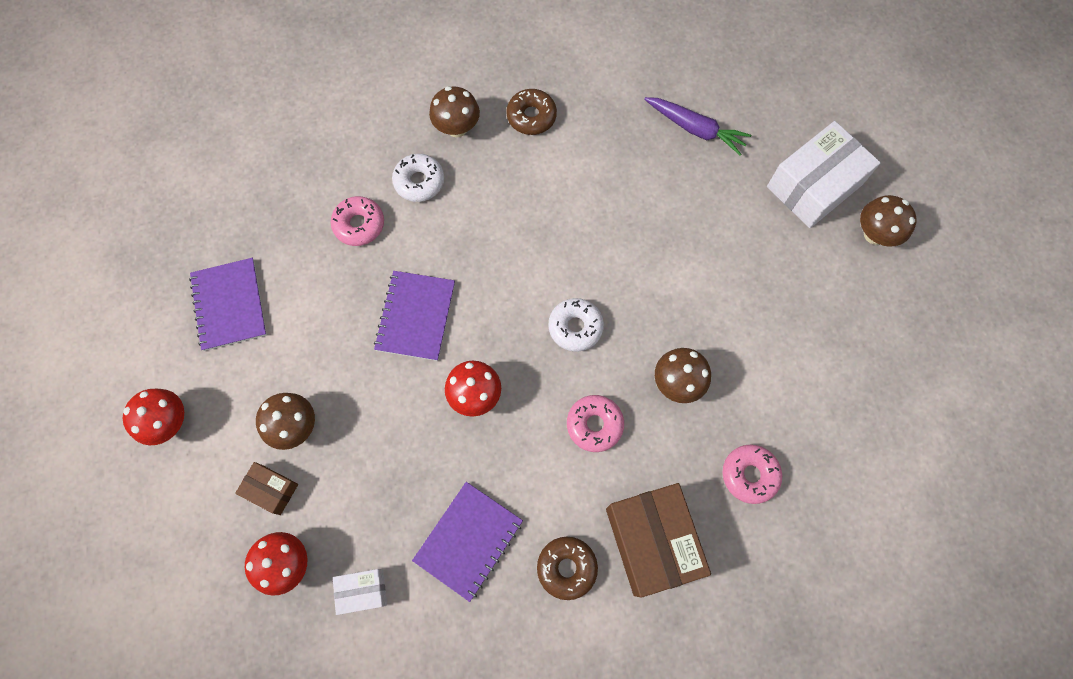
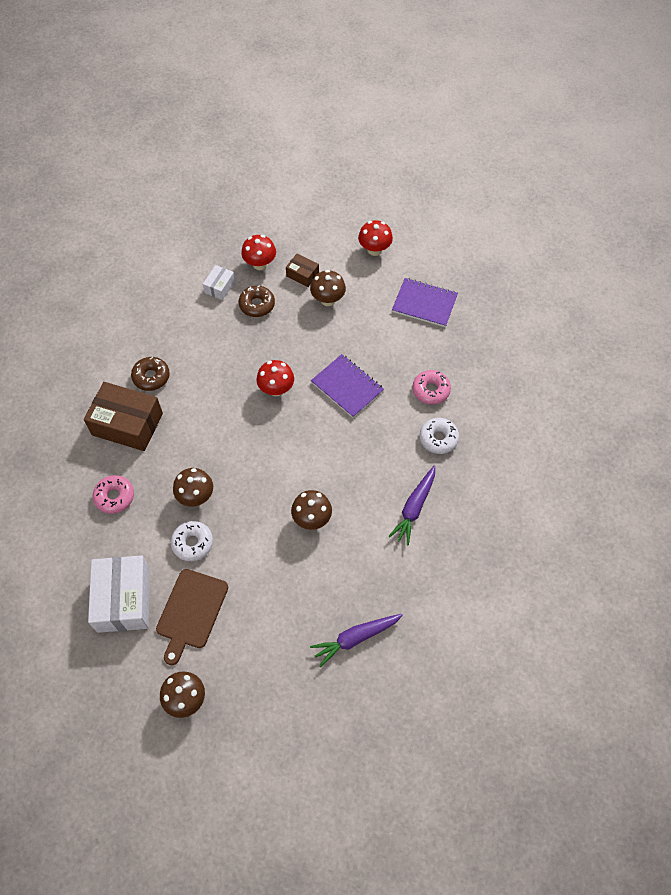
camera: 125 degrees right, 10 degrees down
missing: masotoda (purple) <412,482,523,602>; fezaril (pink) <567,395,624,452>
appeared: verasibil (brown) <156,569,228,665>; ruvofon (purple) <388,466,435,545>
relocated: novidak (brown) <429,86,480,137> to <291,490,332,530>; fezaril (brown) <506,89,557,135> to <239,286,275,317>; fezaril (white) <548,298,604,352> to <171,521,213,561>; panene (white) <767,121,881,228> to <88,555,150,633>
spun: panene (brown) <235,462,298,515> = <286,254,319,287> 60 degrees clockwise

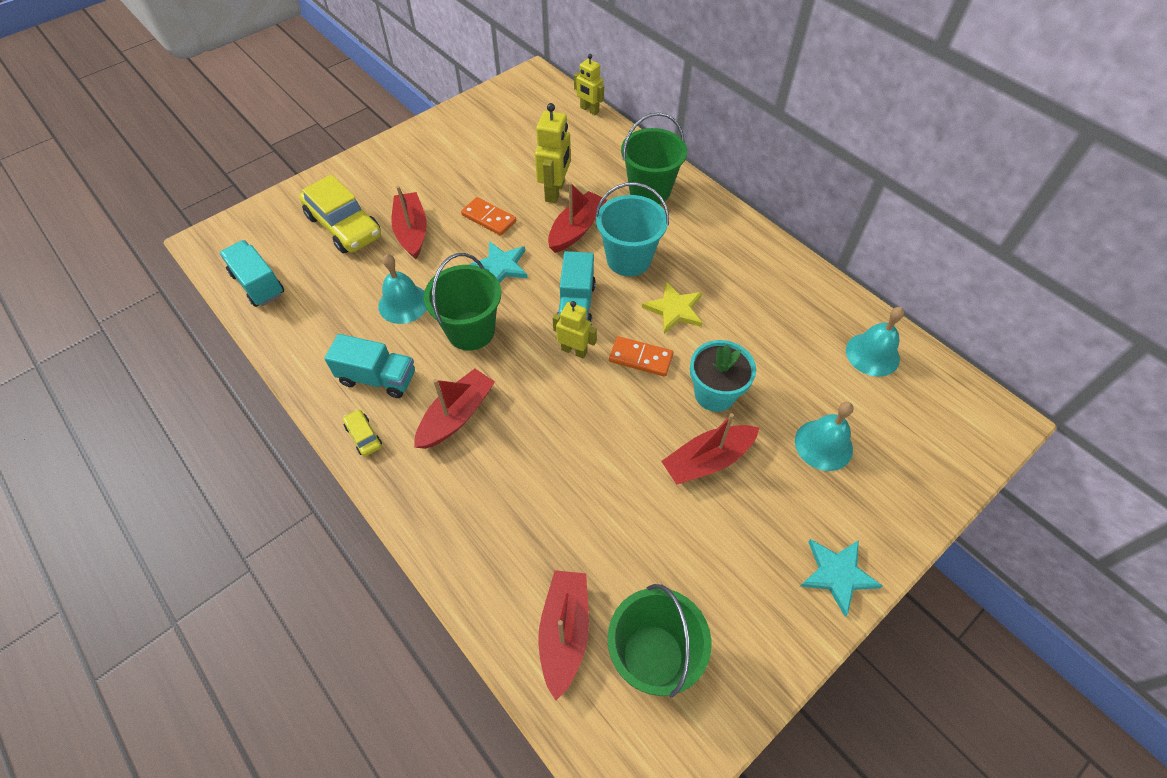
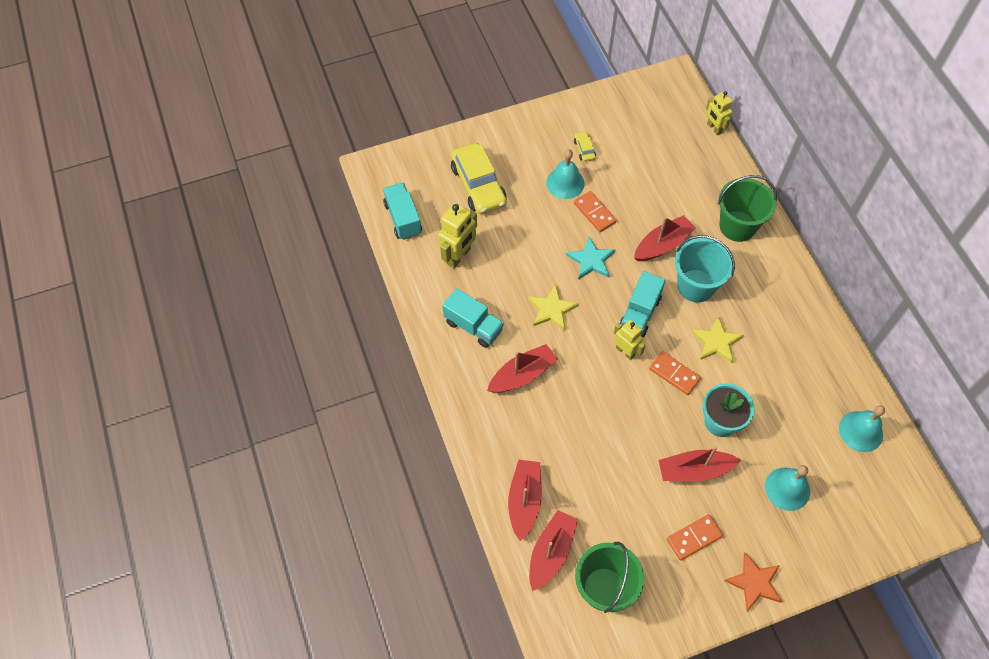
camera: 20 degrees right, 5 degrees up
appeared: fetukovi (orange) <667,514,723,560>
relocated: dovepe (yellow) <343,409,382,457> to <574,131,596,162>; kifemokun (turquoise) <378,254,427,324> to <546,149,584,199>; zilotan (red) <391,186,427,259> to <508,460,542,541>; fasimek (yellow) <535,103,571,203> to <438,203,477,269>
exchanged: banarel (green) <424,253,501,351> to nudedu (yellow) <528,284,579,331>
colour: nudedu (turquoise) <800,539,883,617> to nudedu (orange) <724,552,783,611>

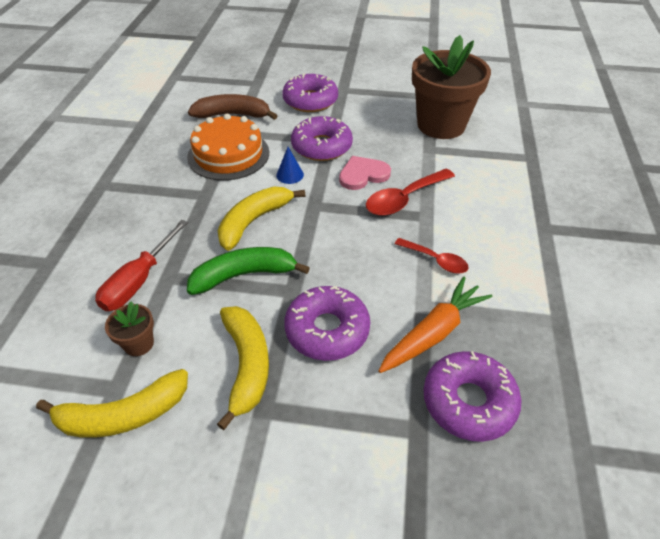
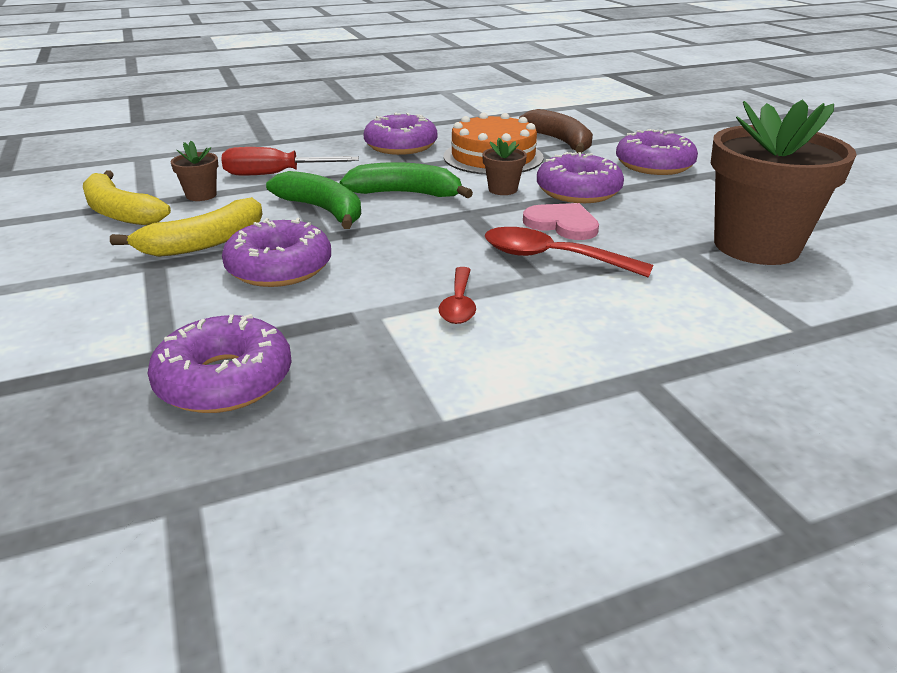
camera: 60 degrees right, 15 degrees down
missing: ruvofon (orange) <378,276,492,373>
appeared: fezaril (purple) <363,113,437,155>
exchanged: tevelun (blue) <276,147,304,184> to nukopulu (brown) <482,138,527,195>
colour: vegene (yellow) <217,187,305,251> to vegene (green) <339,162,473,198>

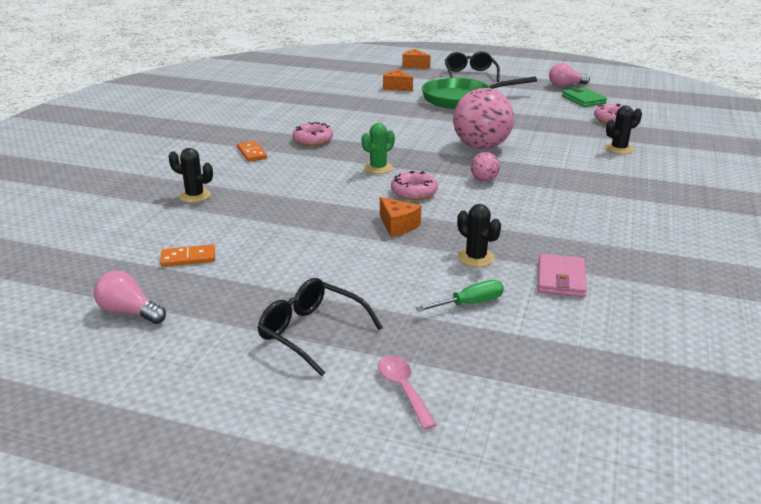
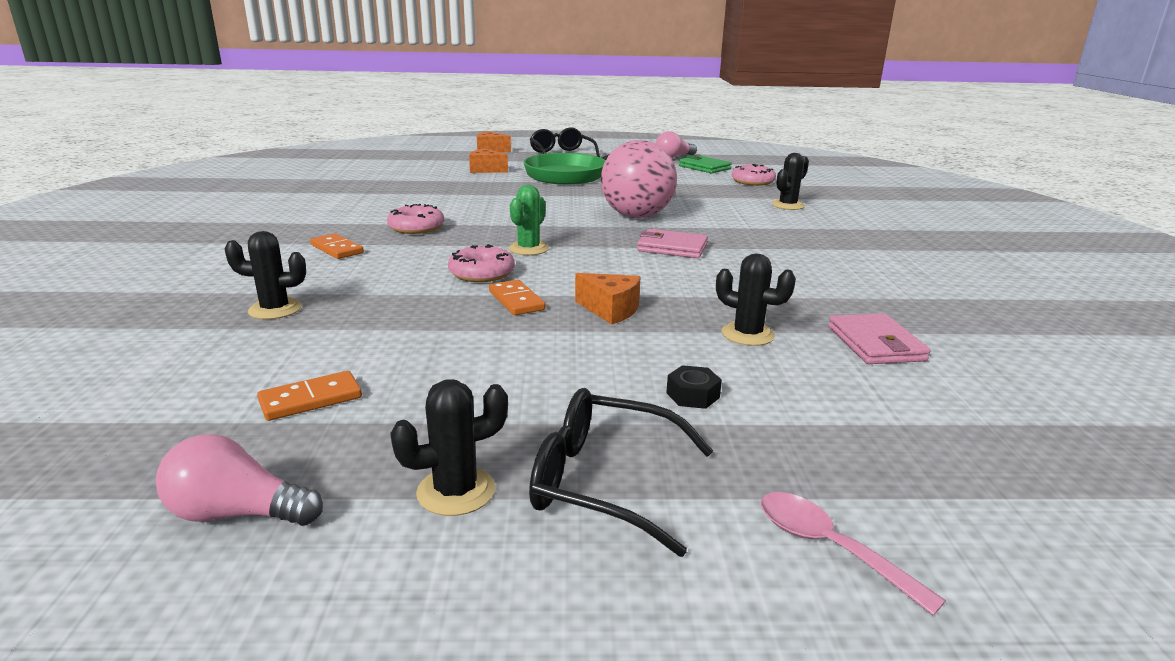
camera: 20 degrees left, 5 degrees down
missing: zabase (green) <416,280,504,312>
appeared: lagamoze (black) <390,379,508,516>; fetukovi (orange) <489,280,545,315>; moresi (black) <666,365,722,409>
relocated: fezaril (pink) <391,171,438,200> to <448,244,515,282>
exchanged: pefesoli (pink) <471,152,500,181> to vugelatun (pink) <637,229,708,258>

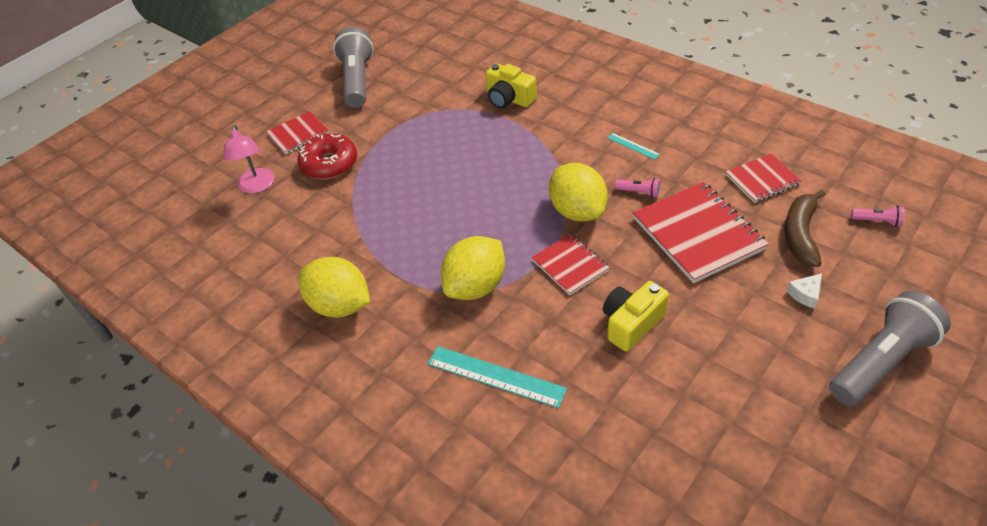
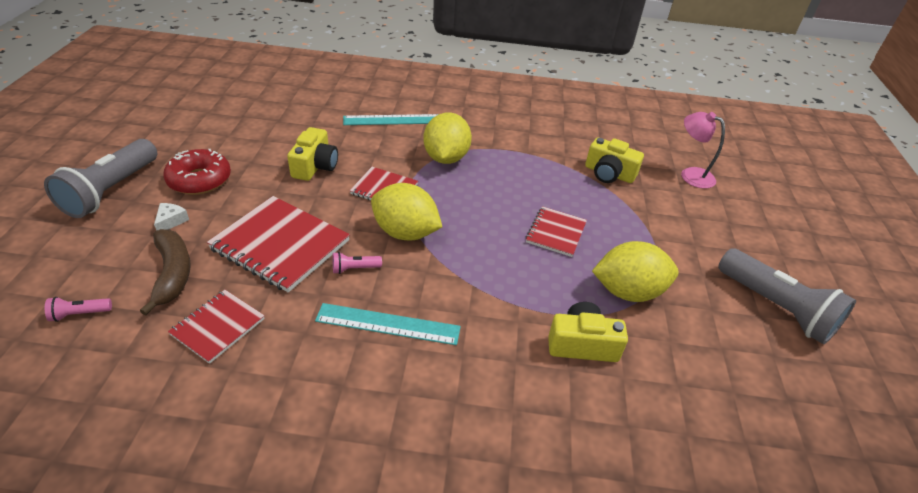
camera: 140 degrees right, 5 degrees down
appeared: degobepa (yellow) <585,138,644,183>
relocated: masotoda (red) <266,111,329,155> to <526,206,587,257>; fezaril (red) <297,134,357,179> to <163,149,231,195>; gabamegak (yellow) <298,257,370,318> to <592,241,679,302>
size: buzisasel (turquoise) <607,133,660,160> = <315,303,461,345> x1.96

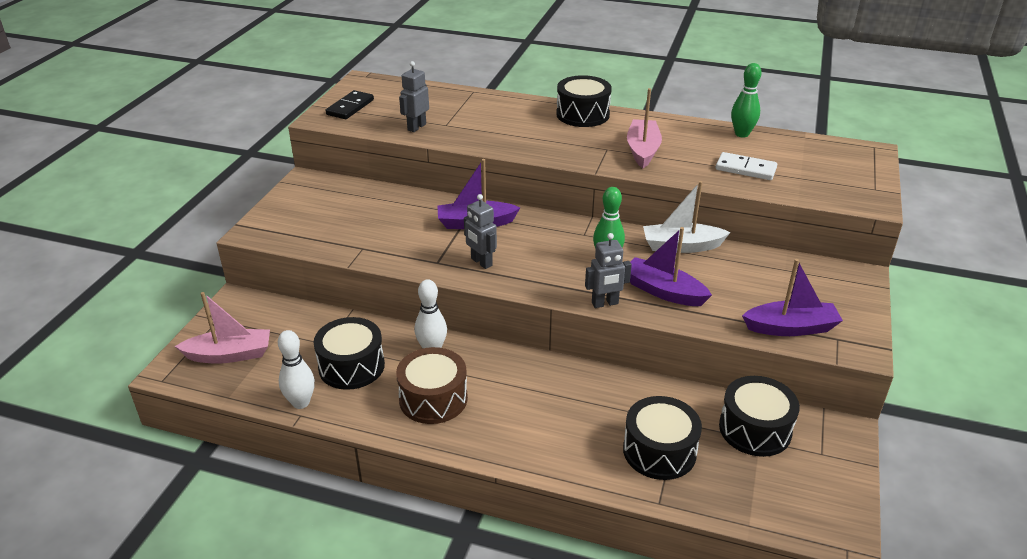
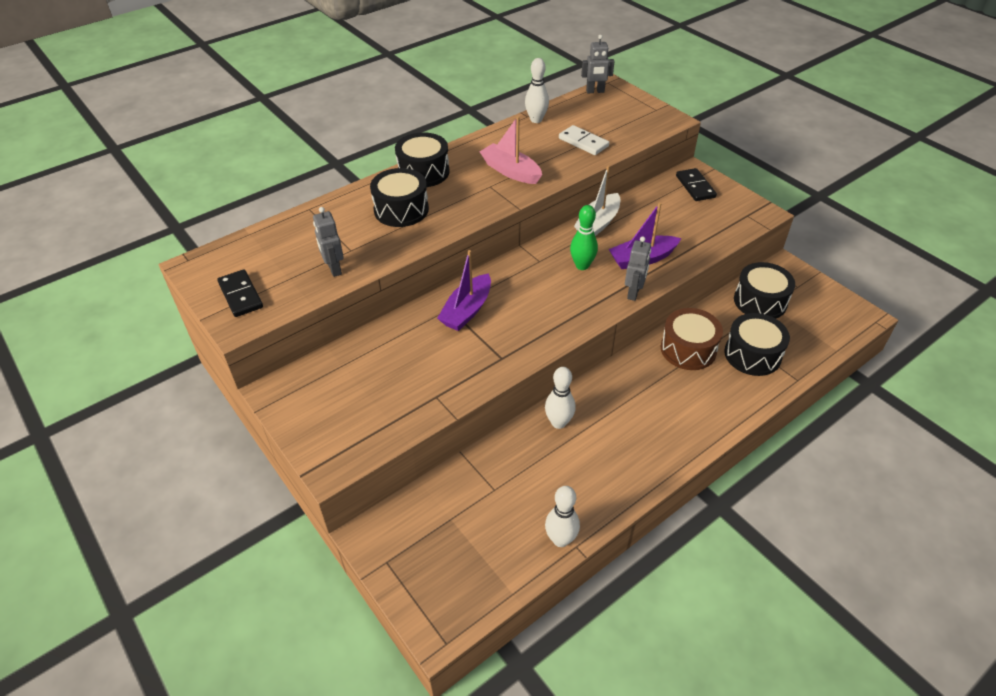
camera: 55 degrees left, 10 degrees up
missing: zilotan (pink) <175,292,270,364>; zilotan (purple) <742,259,843,336>
appeared: fetukovi (black) <676,168,717,201>
relocated: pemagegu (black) <314,317,385,390> to <370,168,429,227>; pemagegu (brown) <396,347,468,424> to <661,308,723,370>; fasimek (grey) <464,194,497,269> to <581,35,615,93>
colour: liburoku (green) <731,63,762,137> to liburoku (white) <525,58,549,123>
spun: fetukovi (white) <716,152,778,180> = <559,125,609,155> 75 degrees clockwise

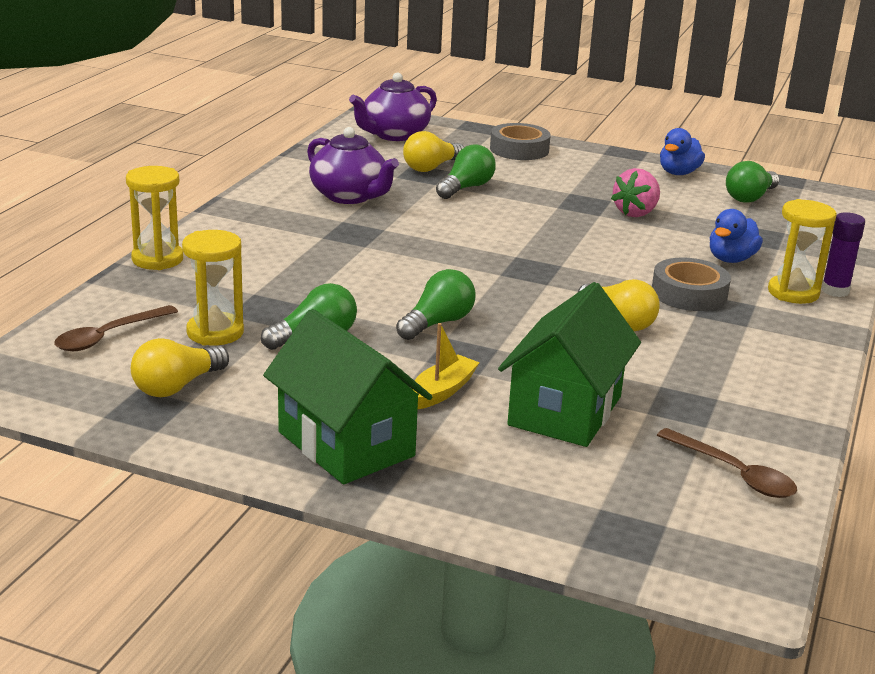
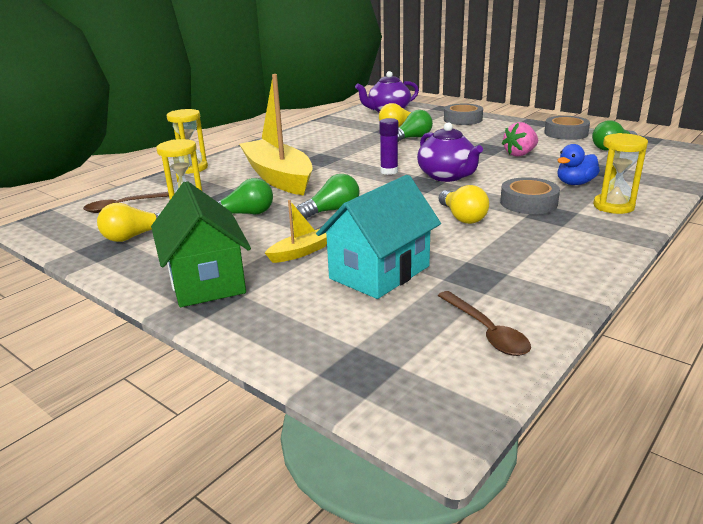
camera: 20 degrees right, 0 degrees up
appeared: zilotan (yellow) <239,74,312,196>
relocated: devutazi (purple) <307,127,399,204> to <417,122,483,182>; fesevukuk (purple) <821,212,865,297> to <379,118,399,175>
exchanged: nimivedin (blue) <660,128,705,175> to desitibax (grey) <544,116,590,140>
colour: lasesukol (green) <498,282,641,447> to lasesukol (turquoise) <316,175,441,299>

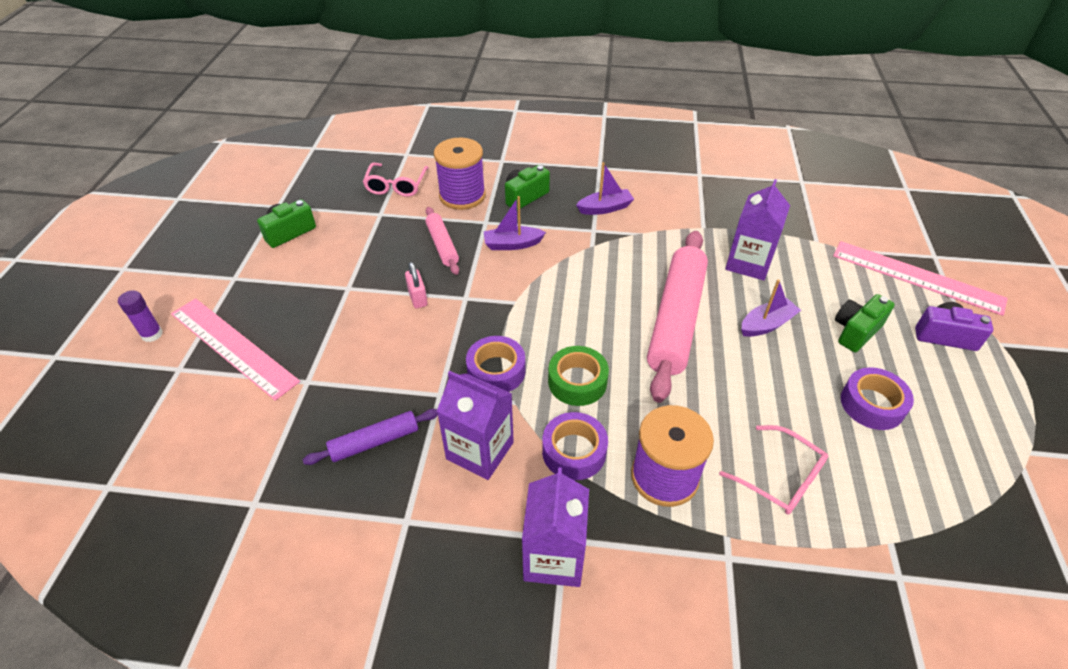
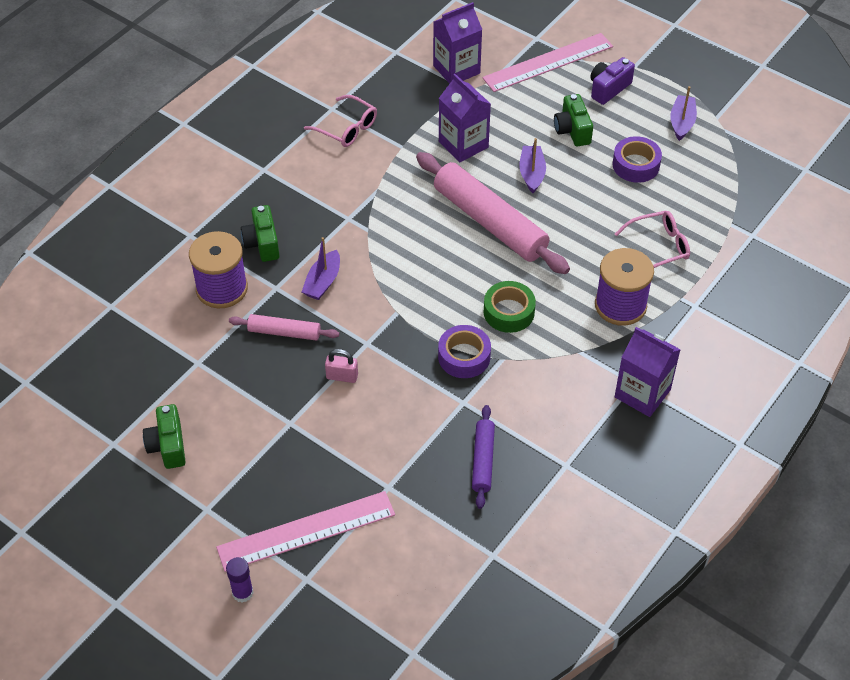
camera: 60 degrees left, 5 degrees up
missing: desitibax (purple) <542,412,608,480>
relocated: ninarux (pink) <363,163,429,197> to <304,95,377,147>; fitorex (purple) <437,371,514,480> to <433,2,482,84>; zilotan (purple) <576,162,634,215> to <670,86,697,141>

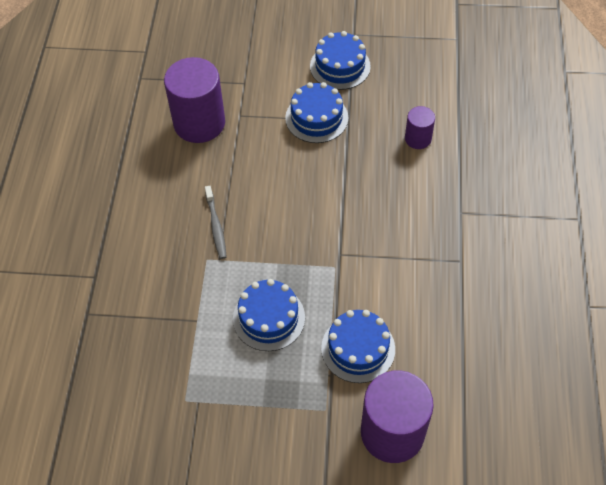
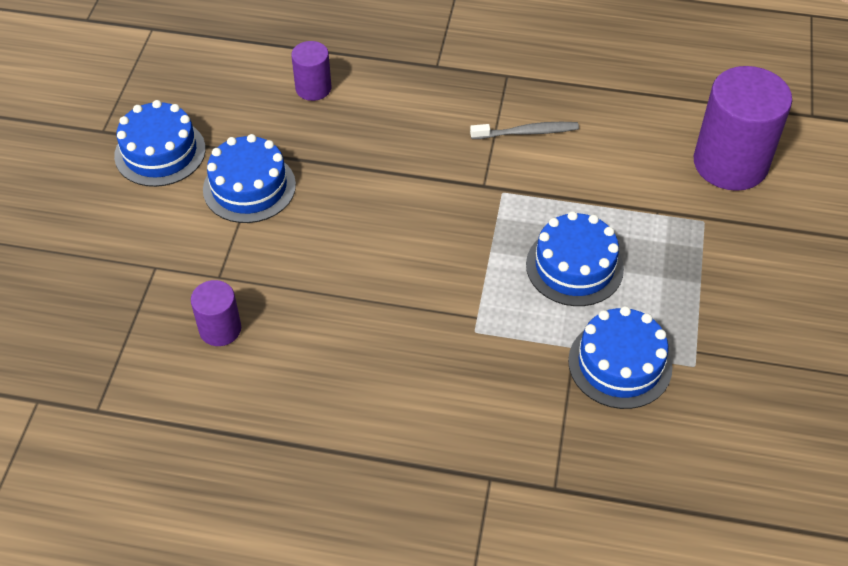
camera: 85 degrees left, 5 degrees down
relocated: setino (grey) <205,186,227,259> to <470,122,579,139>; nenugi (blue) <321,310,395,383> to <568,306,672,409>
size: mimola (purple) <164,57,225,143> = <191,280,241,346> x0.51

